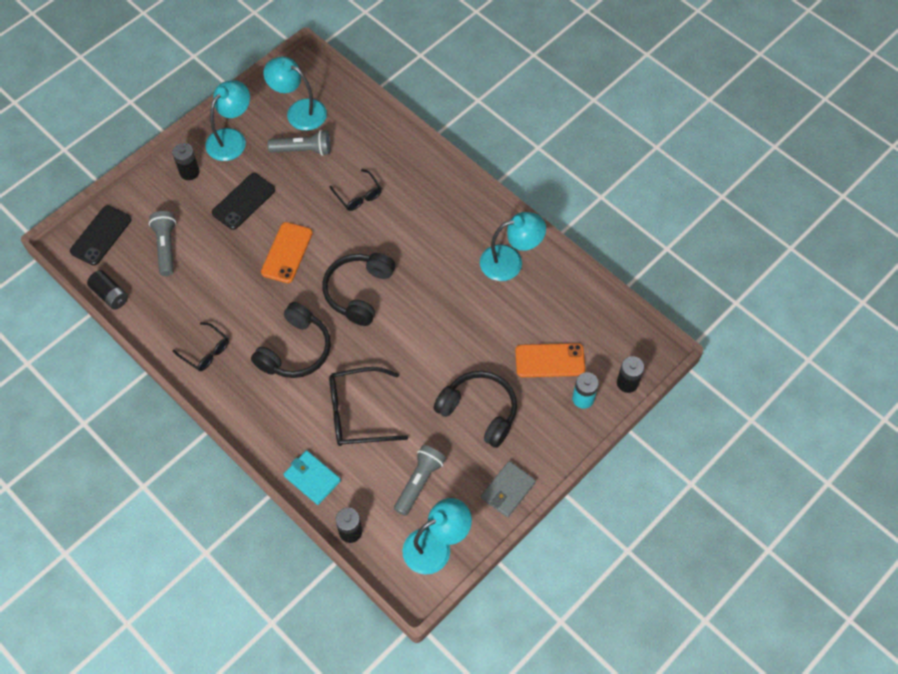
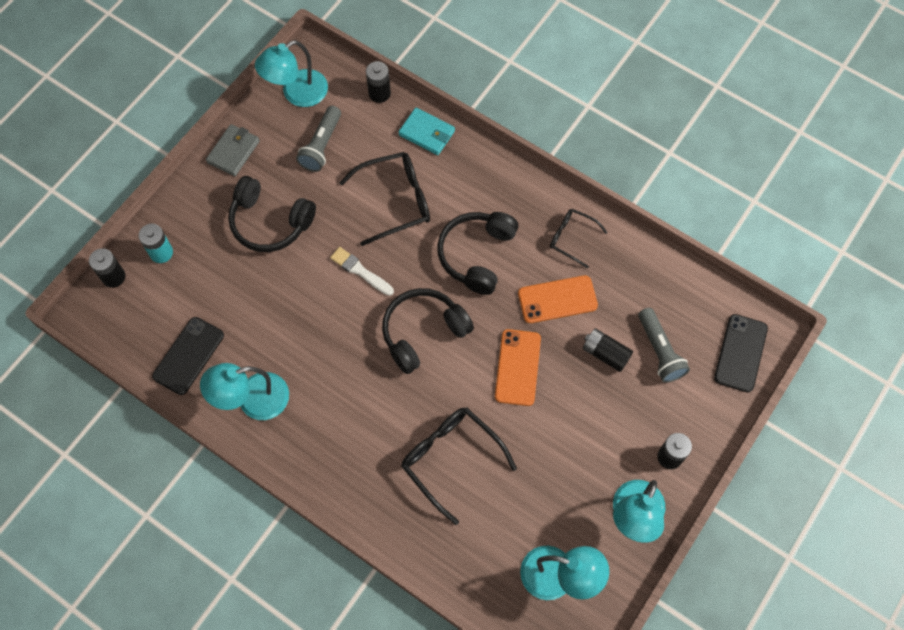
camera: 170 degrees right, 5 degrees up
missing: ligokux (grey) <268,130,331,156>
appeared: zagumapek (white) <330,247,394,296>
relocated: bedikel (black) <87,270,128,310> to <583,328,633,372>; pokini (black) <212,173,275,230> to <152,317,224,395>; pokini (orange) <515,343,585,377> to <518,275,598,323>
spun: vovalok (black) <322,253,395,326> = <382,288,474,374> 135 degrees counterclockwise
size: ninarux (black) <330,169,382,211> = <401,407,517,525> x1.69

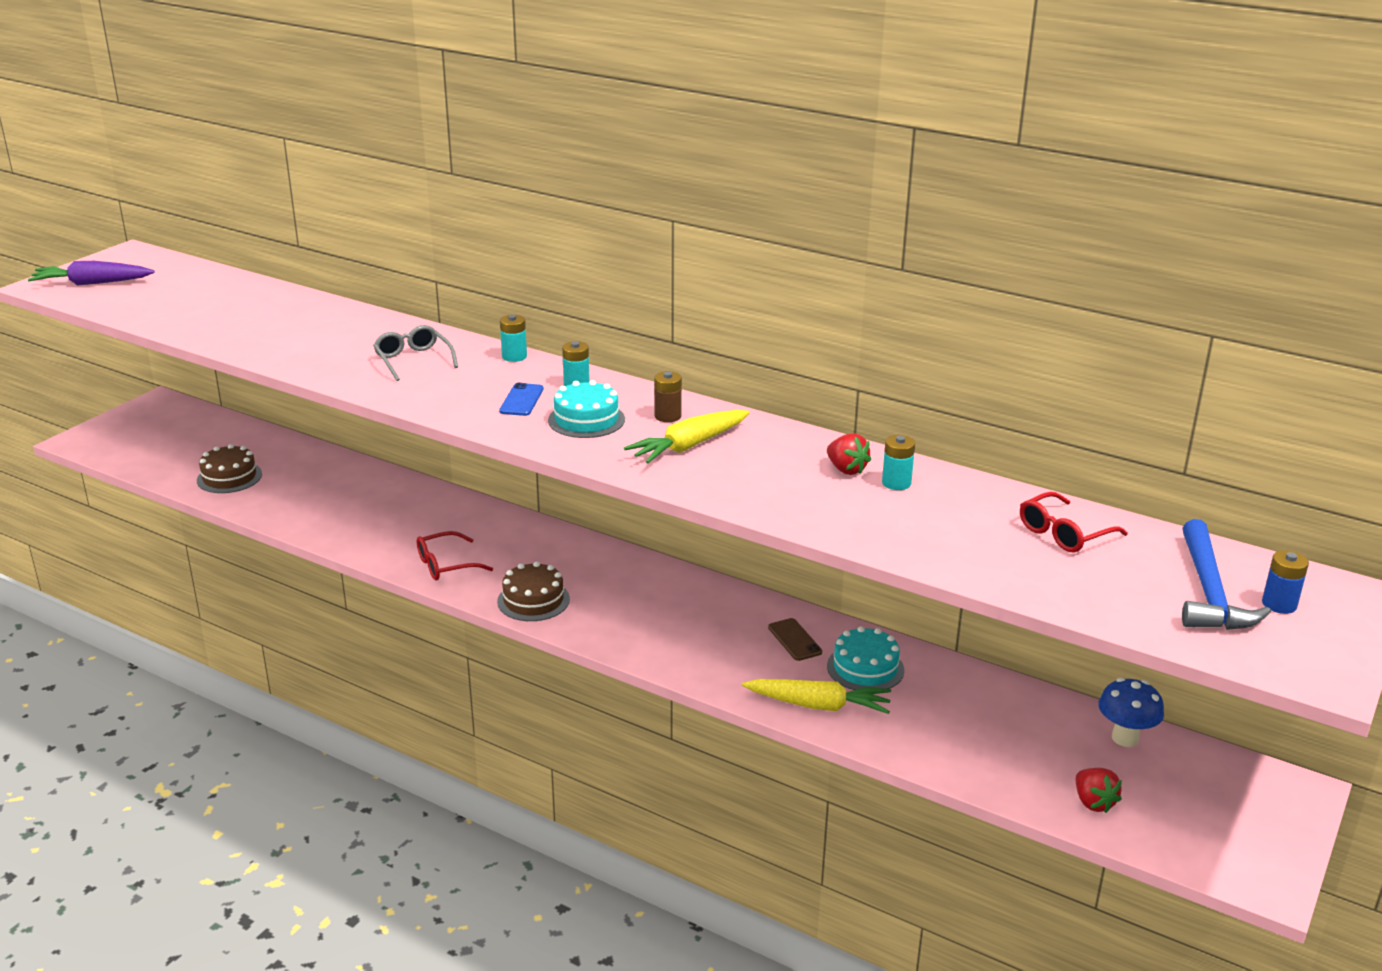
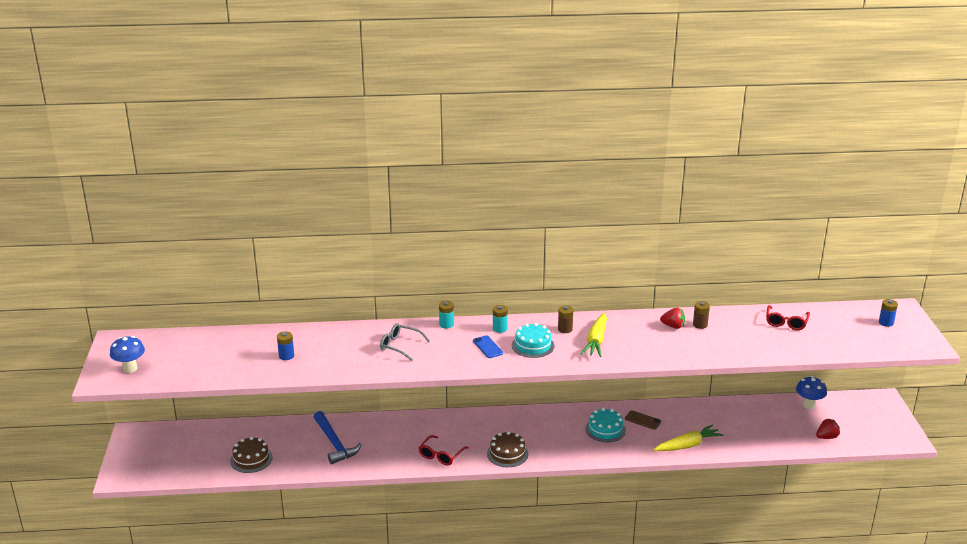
camera: 35 degrees left, 0 degrees up
appeared: bedikel (blue) <277,331,294,360>
relocated: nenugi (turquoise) <827,626,904,690> to <585,408,626,442>; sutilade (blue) <1182,519,1271,630> to <314,411,362,464>
exchanged: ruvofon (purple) <28,261,155,286> to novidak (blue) <110,336,145,373>
colour: bedikel (turquoise) <882,435,915,490> to bedikel (brown) <693,301,710,329>
spun: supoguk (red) <1076,768,1122,813> = <816,418,840,439> 60 degrees counterclockwise

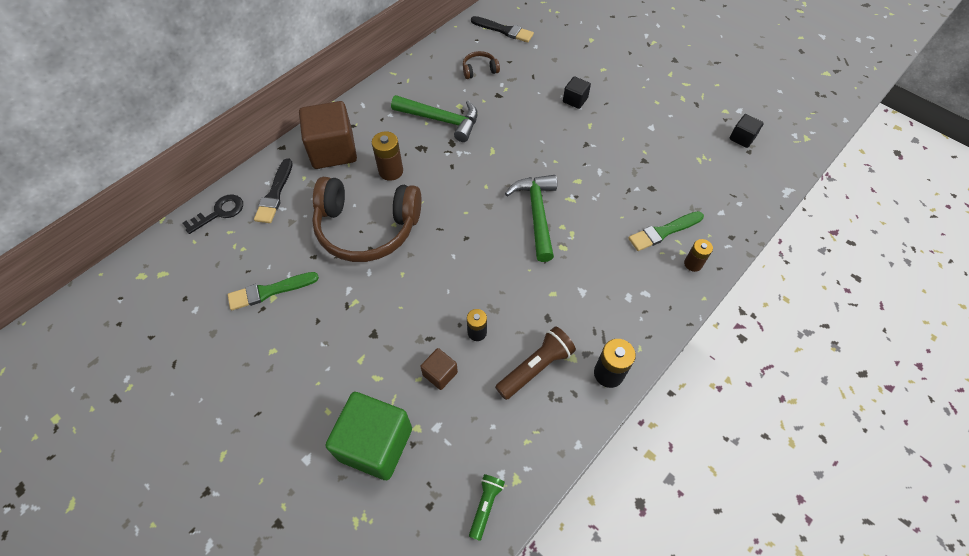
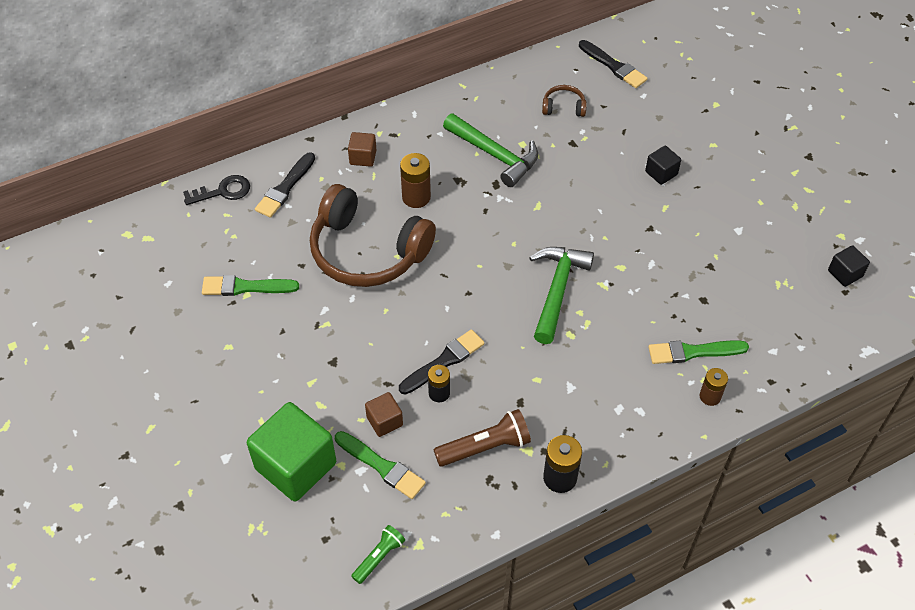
camera: 20 degrees right, 5 degrees down
appeared: zagumapek (green) <335,431,426,499>; zagumapek (black) <399,329,484,395>
size: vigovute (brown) <299,101,357,169> = <348,132,376,167> x0.48

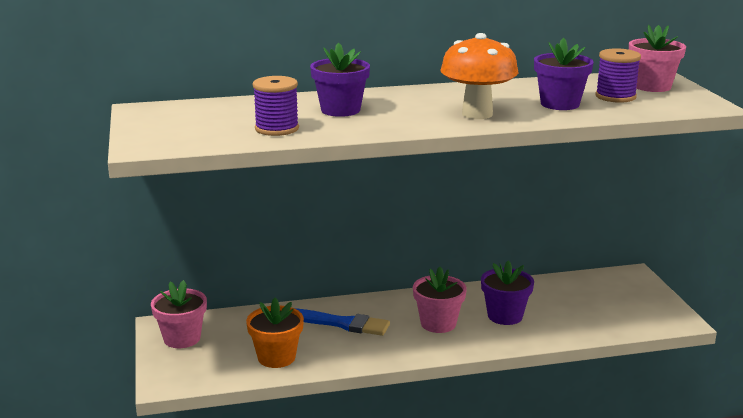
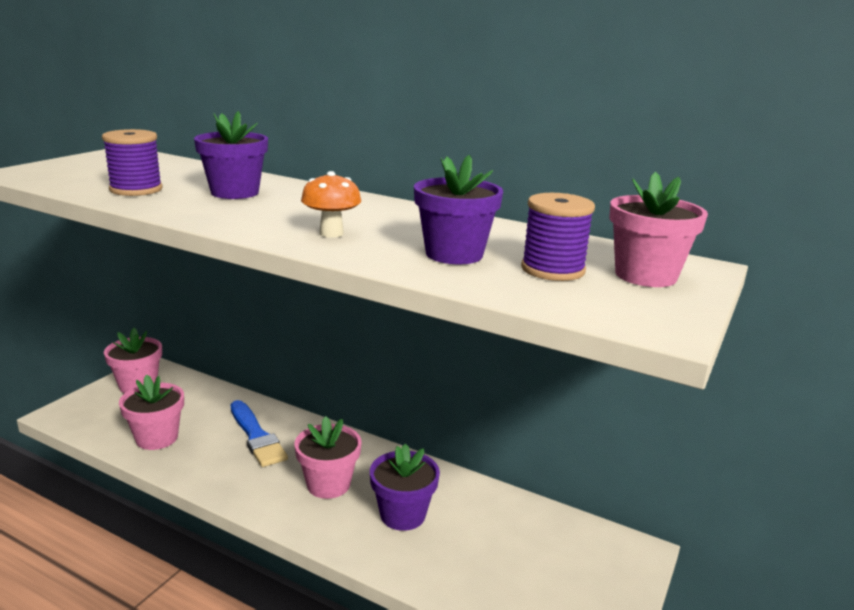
camera: 40 degrees right, 0 degrees up
colour: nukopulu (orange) <246,298,304,368> to nukopulu (pink) <119,374,184,450>
size: novidak (orange) <440,33,518,119> = <301,171,361,238> x0.56

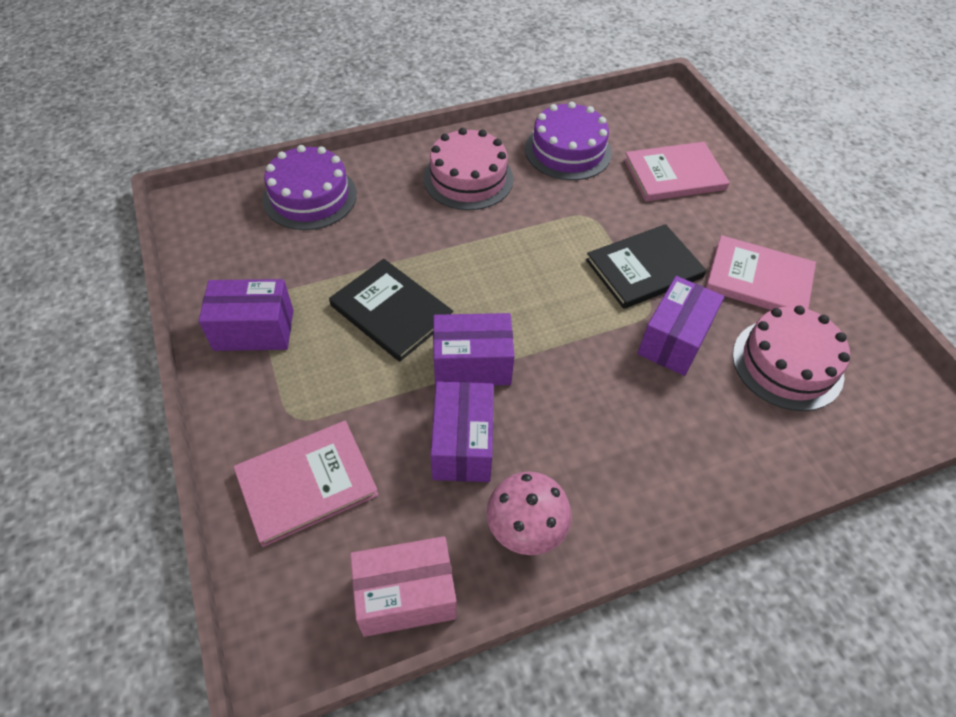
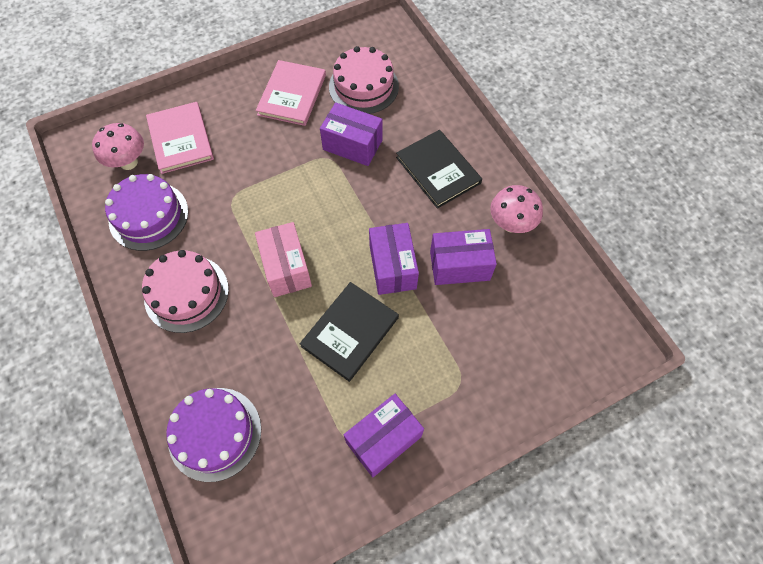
camera: 95 degrees left, 10 degrees up
missing: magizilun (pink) <233,421,379,547>
appeared: novidak (pink) <92,123,144,170>
relocated: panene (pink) <350,536,457,637> to <255,222,312,297>; magizilun (black) <586,224,707,309> to <396,130,482,209>
spun: panene (purple) <199,279,293,351> = <344,394,424,477> 60 degrees clockwise

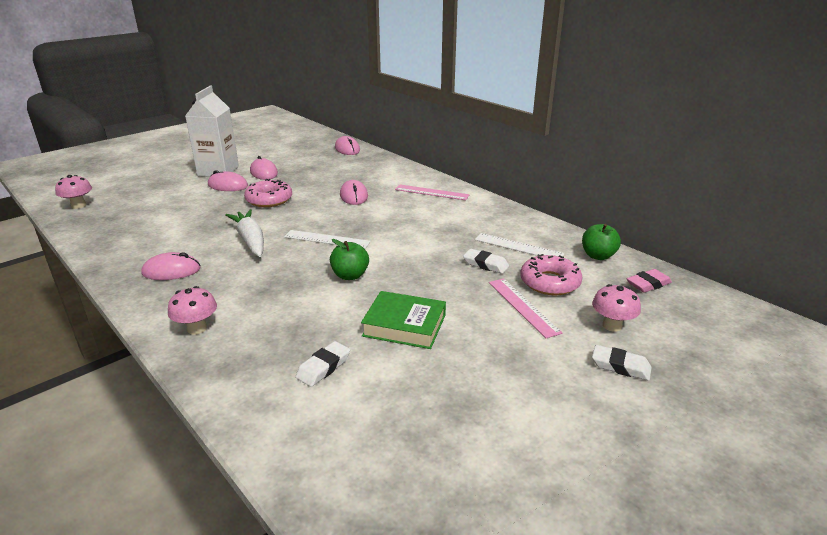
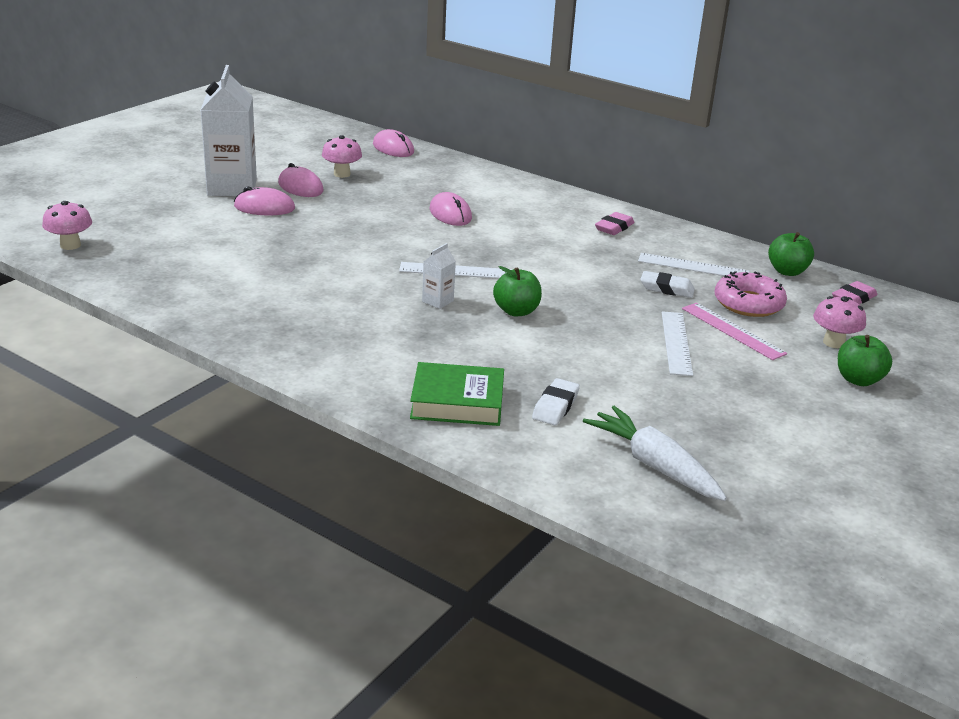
camera: 15 degrees left, 0 degrees up
missing: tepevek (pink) <142,252,201,280>; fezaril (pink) <244,179,292,207>; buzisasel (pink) <395,184,470,200>
appeared: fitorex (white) <422,243,456,309>; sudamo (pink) <595,212,634,235>; buzisasel (white) <662,311,693,376>
relocated: novidak (pink) <168,286,217,334> to <322,135,362,178>; ruvofon (white) <225,209,264,257> to <583,406,727,501>; magizilun (green) <361,291,446,349> to <410,362,504,426>
exchanged: sudamo (white) <592,345,652,381> to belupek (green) <838,335,892,386>

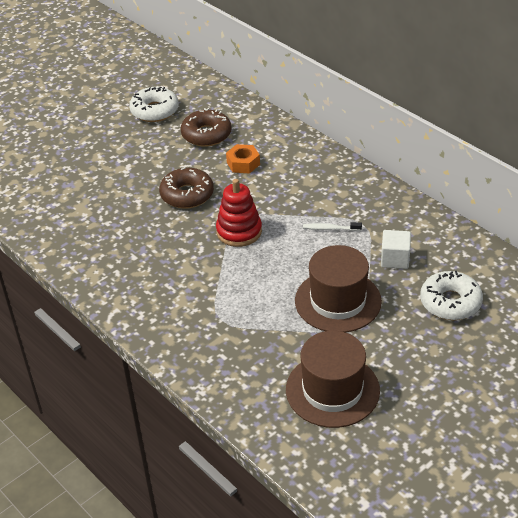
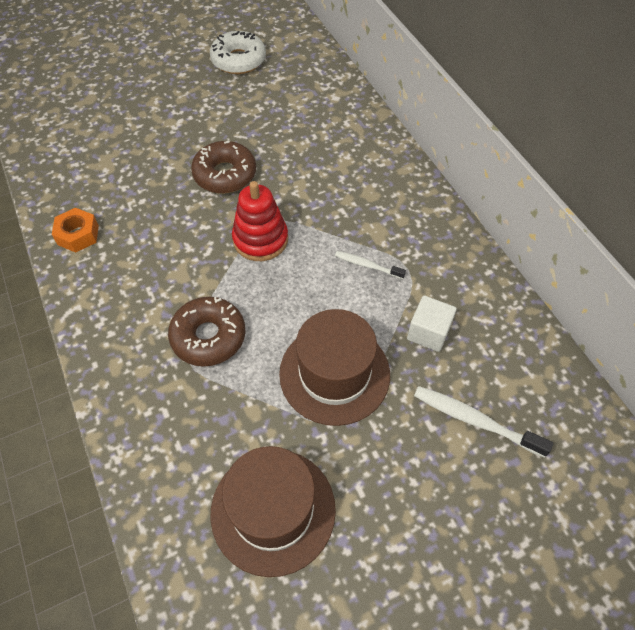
camera: 15 degrees right, 15 degrees up
relocated: fezaril (brown) <181,108,231,147> to <168,297,246,367>; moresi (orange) <226,144,260,174> to <52,207,99,253>
exchanged: fezaril (white) <420,271,483,320> to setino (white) <414,386,553,458>

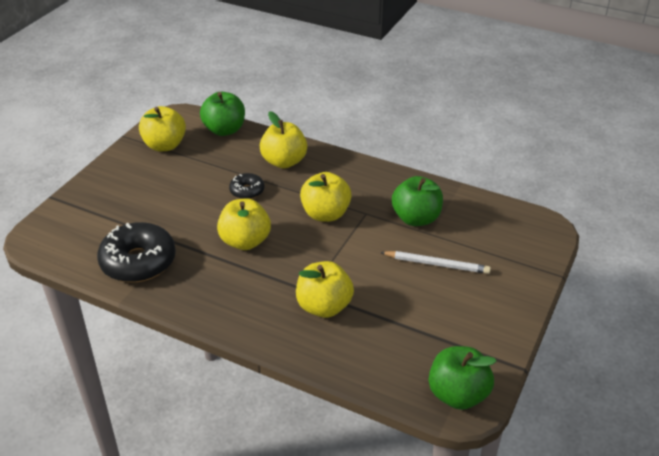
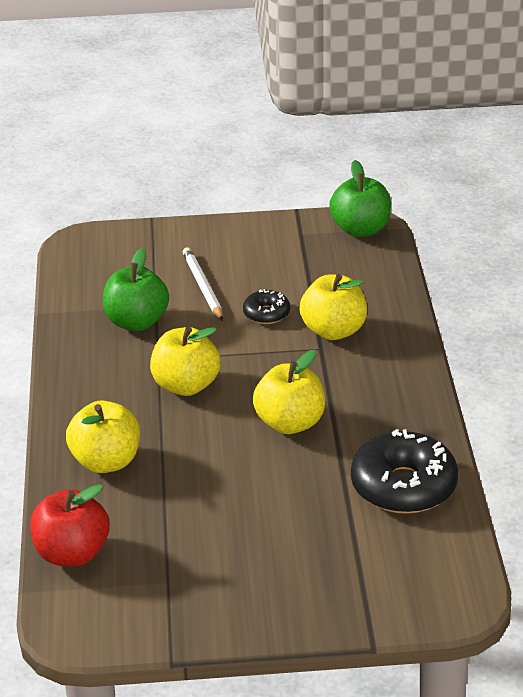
camera: 120 degrees left, 5 degrees down
missing: belupek (yellow) <139,106,186,151>
relocated: fezaril (black) <229,173,265,199> to <243,289,290,324>
colour: belupek (green) <200,92,245,136> to belupek (red) <30,484,110,566>

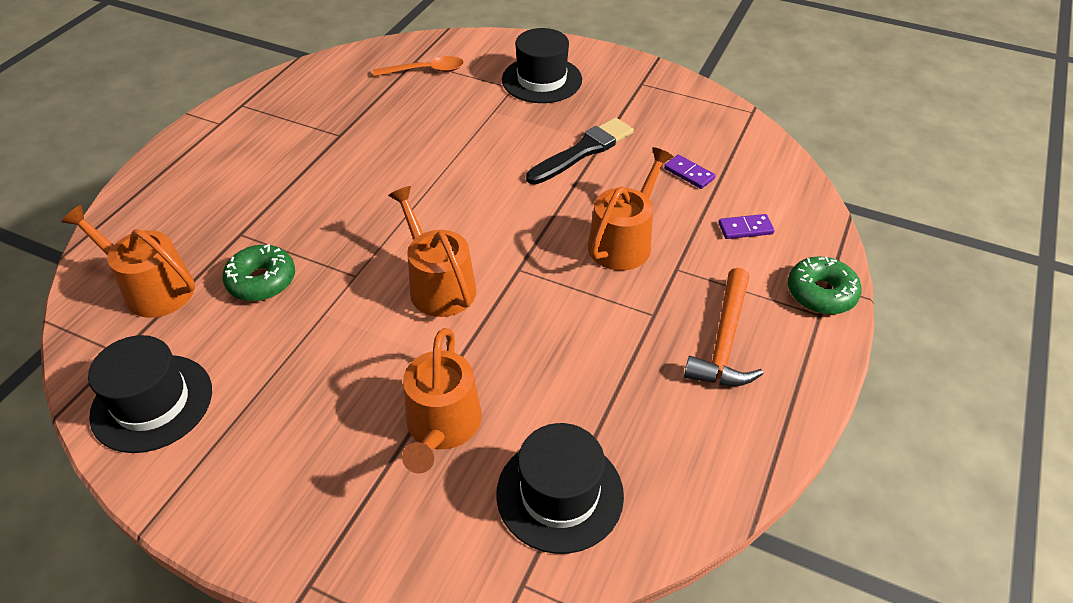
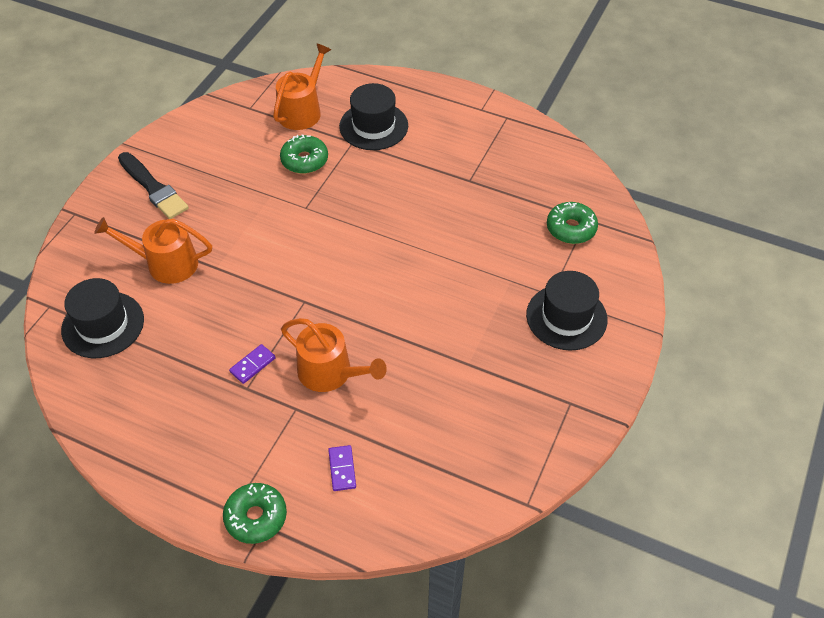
camera: 90 degrees right, 5 degrees up
missing: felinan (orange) <388,186,476,317>; sutilade (orange) <684,268,763,386>
relocated: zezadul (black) <88,335,212,453> to <339,83,408,150>; zagumapek (black) <526,117,634,185> to <118,152,189,219>; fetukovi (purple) <664,155,716,189> to <229,344,276,384>
exchanged: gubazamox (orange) <373,56,464,77> to fezaril (green) <547,202,598,244>

